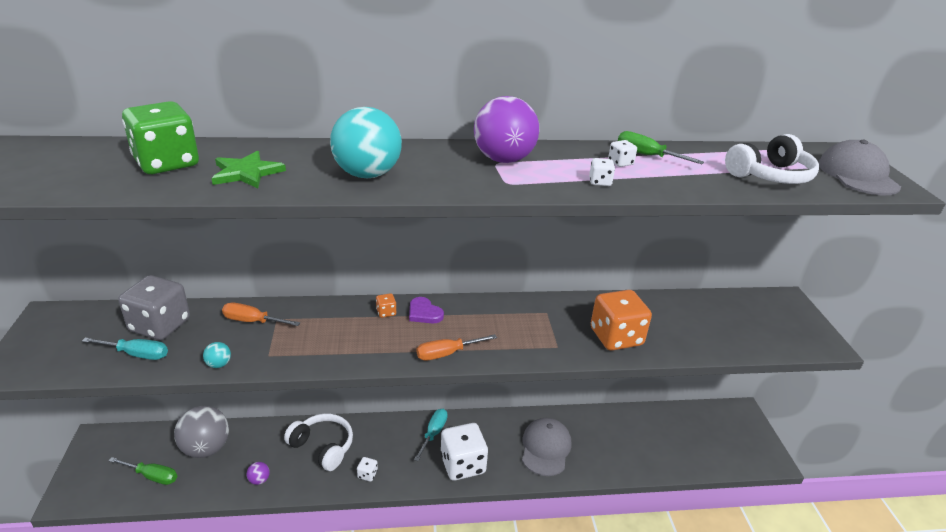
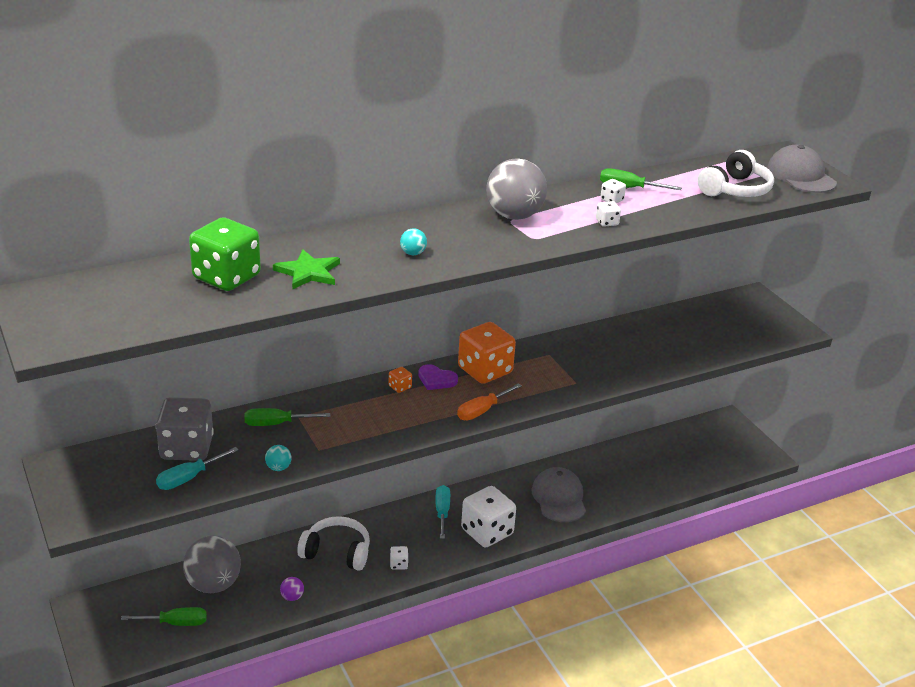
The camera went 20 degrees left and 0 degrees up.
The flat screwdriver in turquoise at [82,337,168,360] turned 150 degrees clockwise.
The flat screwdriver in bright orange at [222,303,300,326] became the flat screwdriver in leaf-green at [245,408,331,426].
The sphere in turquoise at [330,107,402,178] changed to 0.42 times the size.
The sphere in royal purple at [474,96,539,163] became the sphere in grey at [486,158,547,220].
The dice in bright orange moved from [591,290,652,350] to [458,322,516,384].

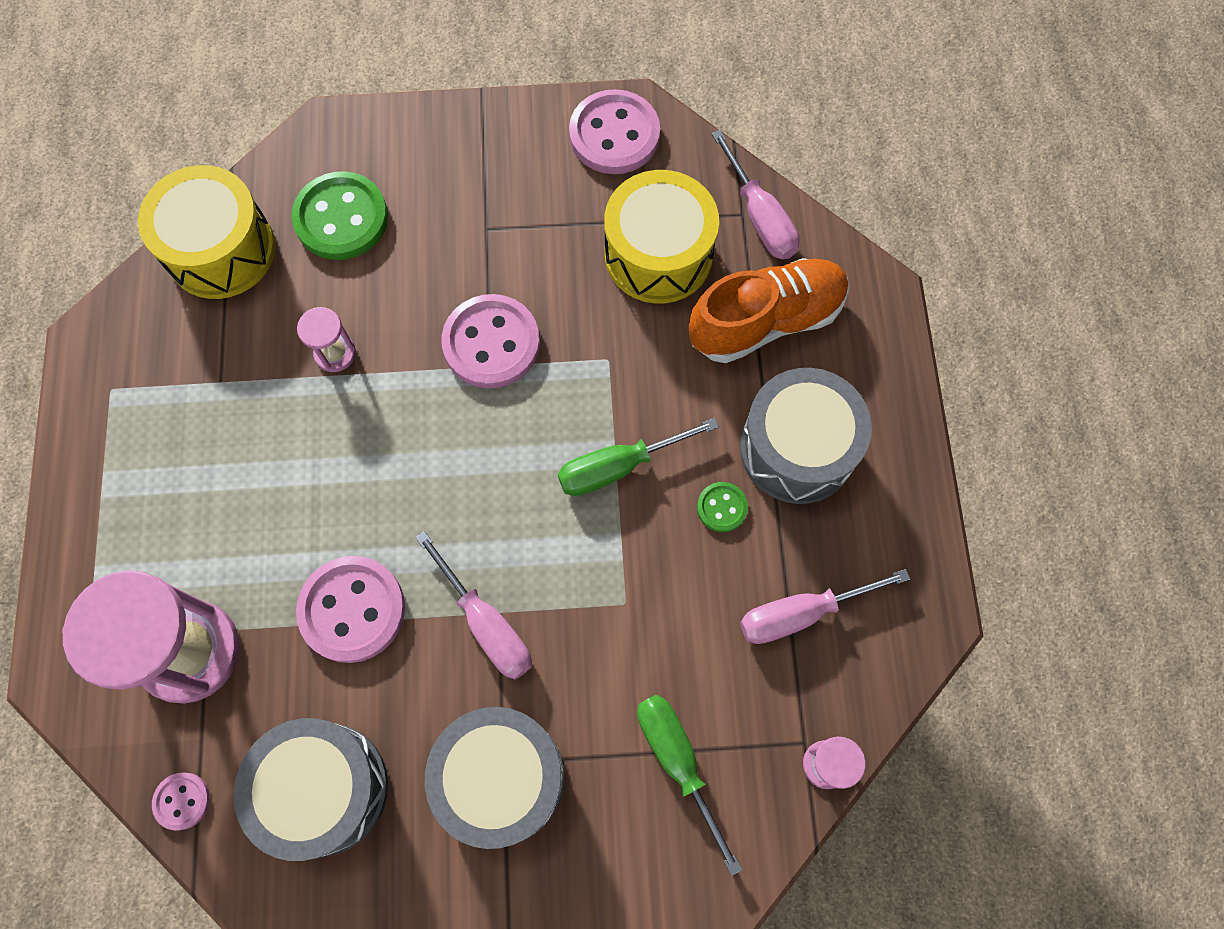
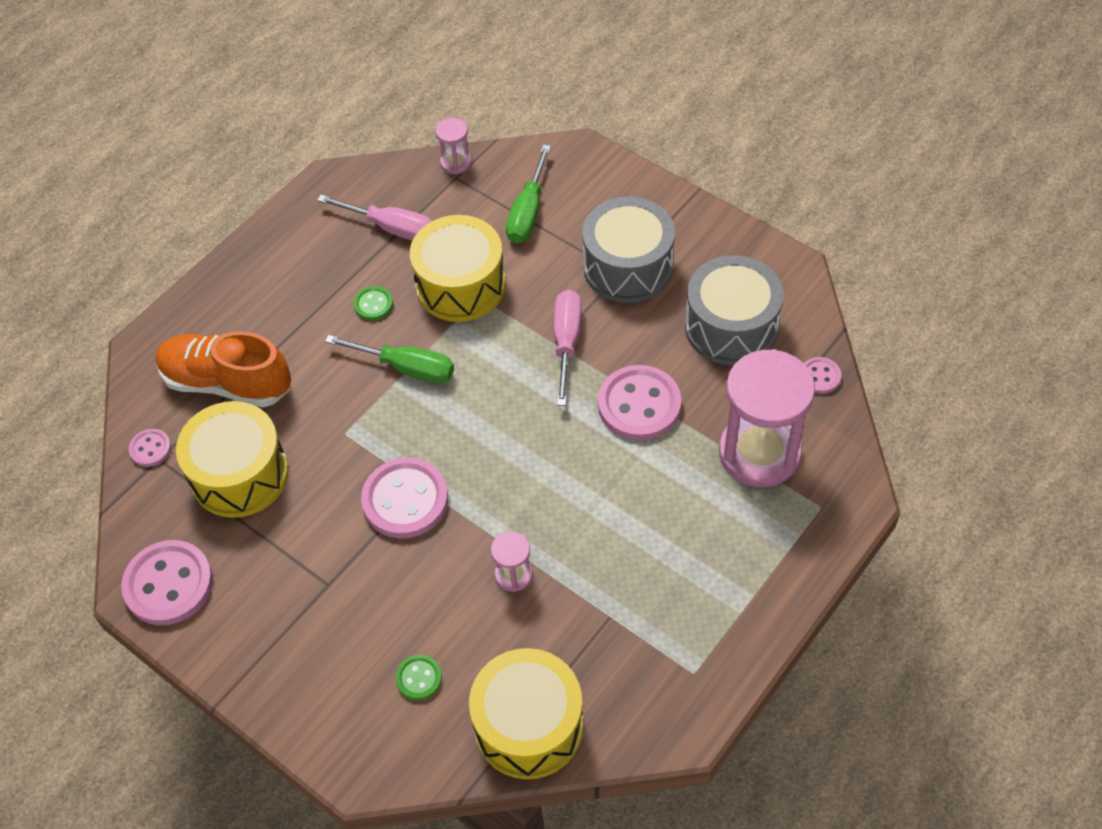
The camera went 135 degrees left and 15 degrees down.
The button in leaf-green at [291,171,388,260] changed to 0.49 times the size.
The flat screwdriver in rose-pink at [712,130,800,260] was replaced by the button in rose-pink at [129,429,171,467].
The snare drum in grey at [740,368,872,504] disappeared.
The snare drum in bright yellow at [410,215,506,322] appeared.

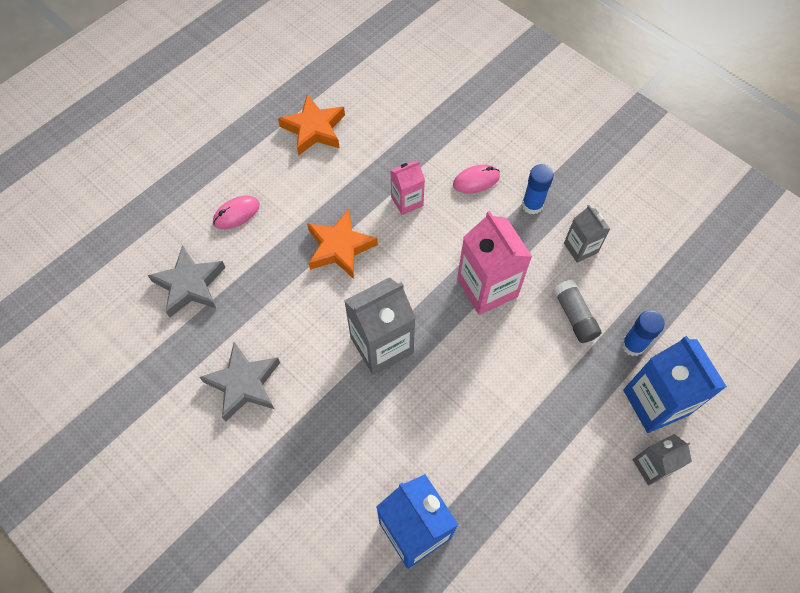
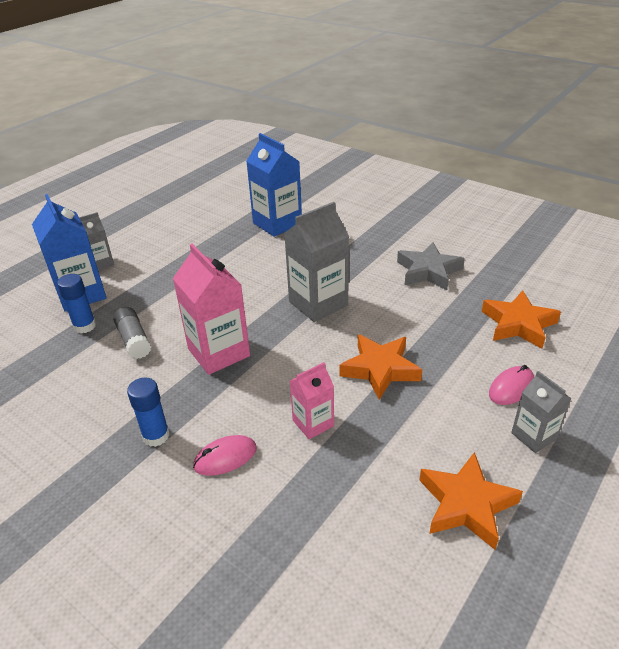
The camera went 175 degrees right and 25 degrees down.
The star in grey at [148,245,226,317] became the star in bright orange at [482,291,561,349].
The juice carton in grey moved from [564,205,610,263] to [511,371,571,453].

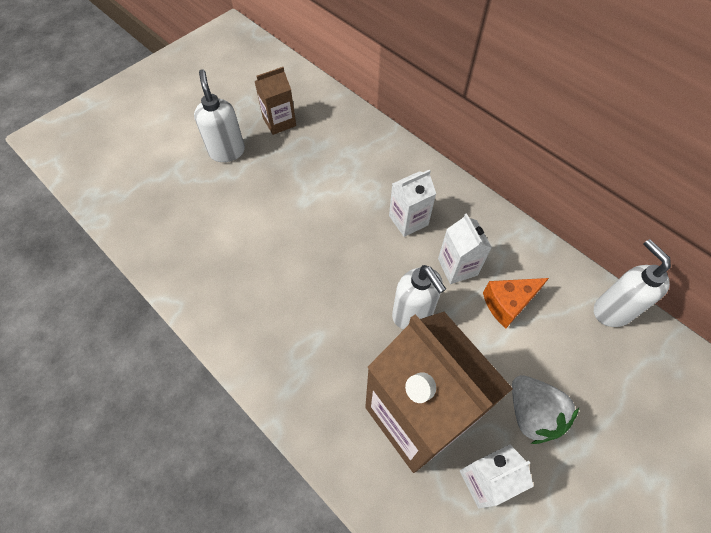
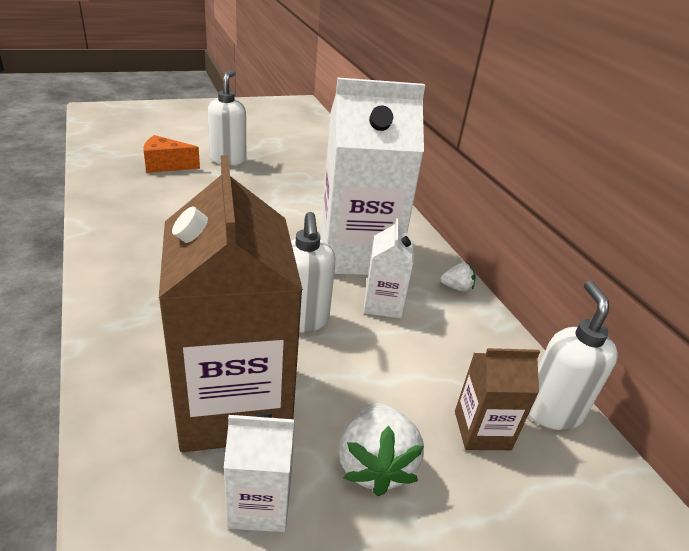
The camera went 20 degrees right and 25 degrees down.
The juice carton in dark brown moved from [254,67,296,135] to [455,348,540,450].
The juice carton in white at [389,170,436,237] changed to 2.16 times the size.
The cheese in bright orange moved from [483,278,549,328] to [143,135,200,173].
The toy strawberry in white at [440,262,475,292] appeared.

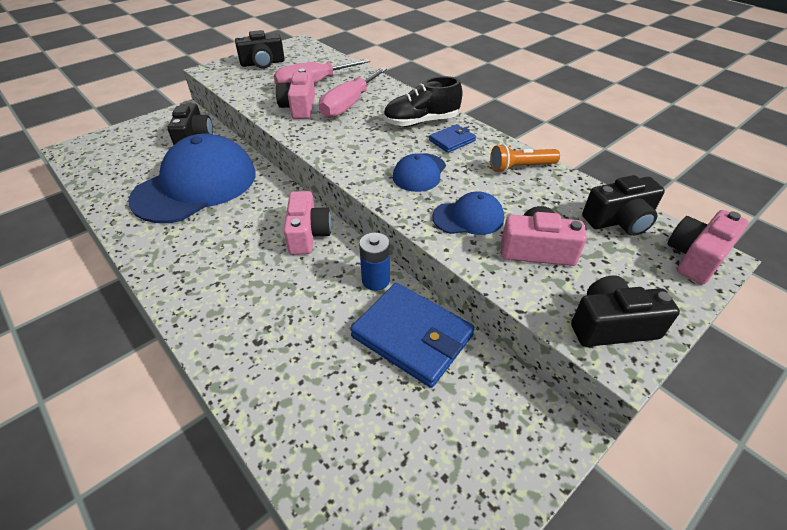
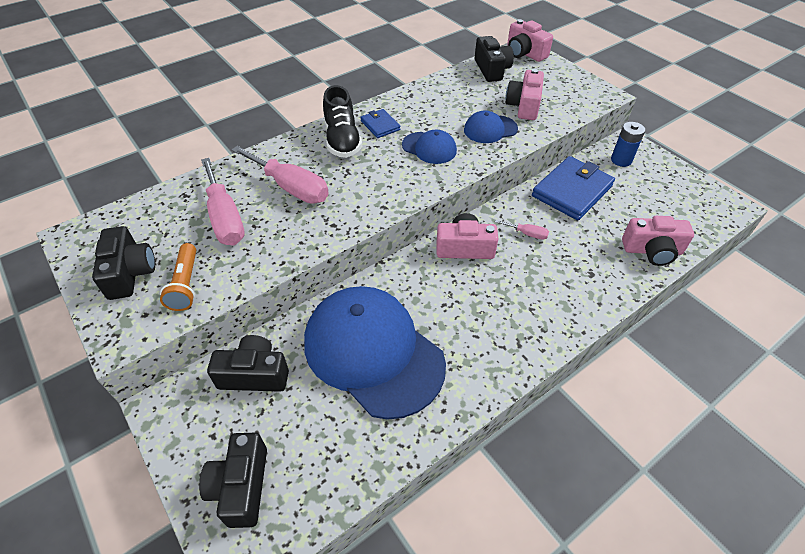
The camera went 85 degrees left and 5 degrees up.
The compact camera in rose-pink moved from [276,69,315,119] to [622,216,694,266].
The AA battery in cobalt moved from [359,233,390,291] to [611,122,645,167].
The baseball cap in cobalt at [432,192,504,235] turned 105 degrees counterclockwise.
The pocket torch in bright orange moved from [490,144,560,173] to [160,243,196,311].
The compact camera in jet-black moved from [571,275,680,347] to [199,433,267,528].
The flat screwdriver in rose-pink at [495,220,549,240] appeared.

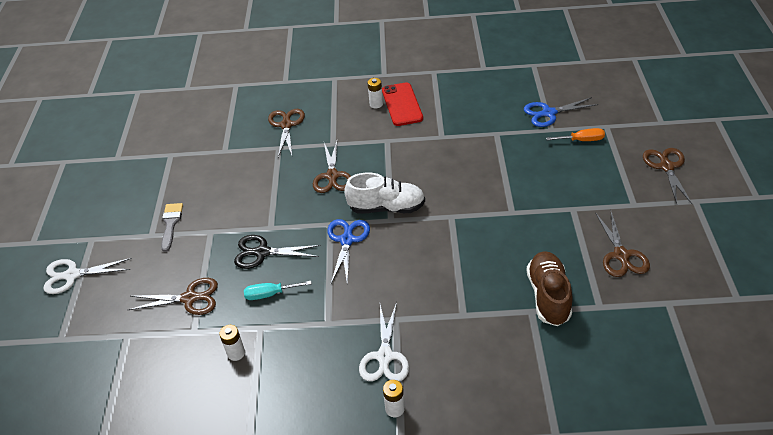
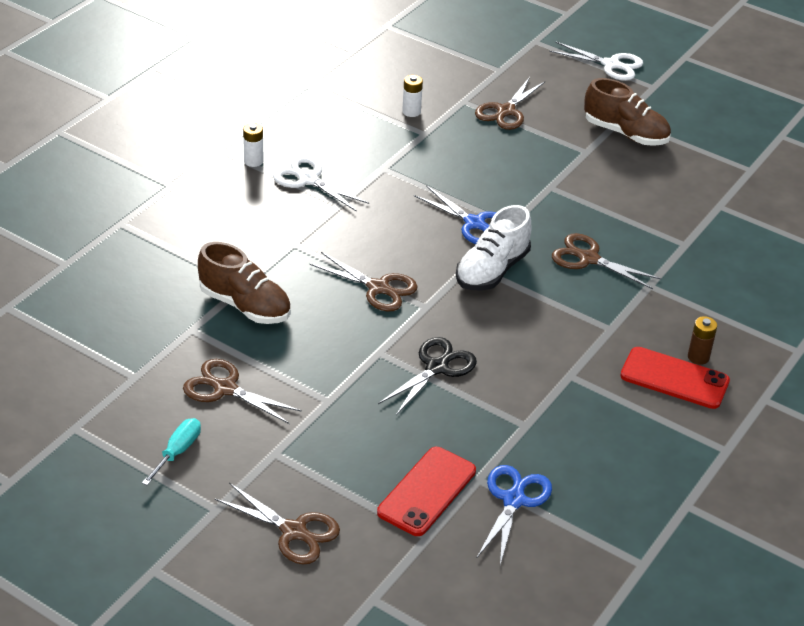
The camera went 120 degrees right and 5 degrees down.
The pair of scissors in white at [43,258,132,294] turned 90 degrees clockwise.
The paintbrush in grey at [161,203,183,252] was replaced by the lace-up shoe in dark brown at [584,78,671,146].
The pair of scissors in jet-black moved from [234,235,321,269] to [378,337,477,415].
The flat screwdriver in turquoise moved from [244,281,312,300] to [142,418,201,485].
The pair of scissors in dark brown moved from [268,109,305,157] to [310,252,418,312].
The AA battery in white at [367,78,383,108] became the AA battery in dark brown at [688,316,717,365].
The flat screwdriver in bright orange at [546,128,605,141] was replaced by the mobile phone in scarlet at [377,447,476,536].

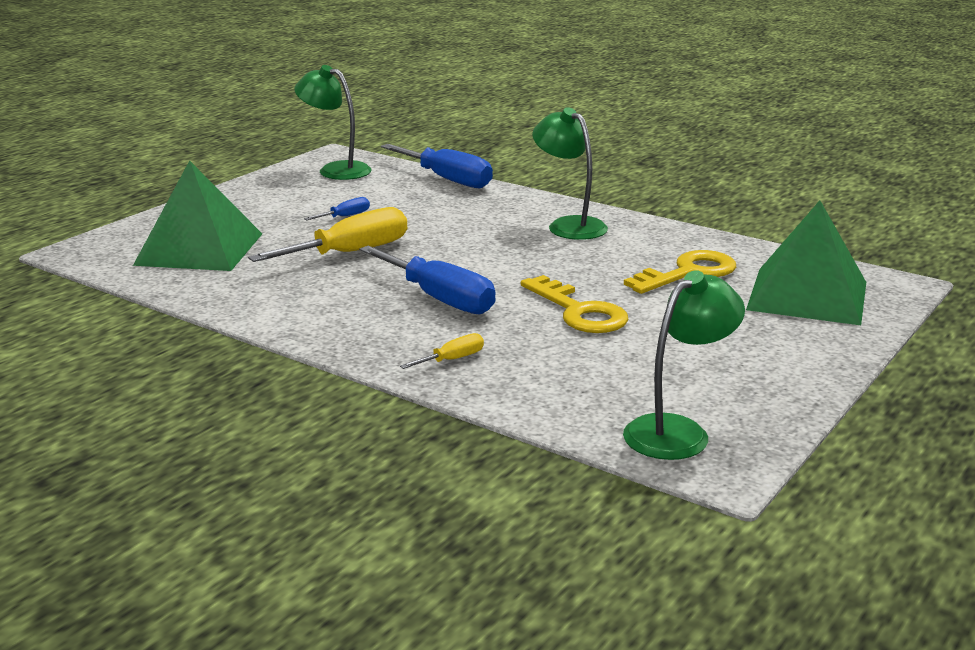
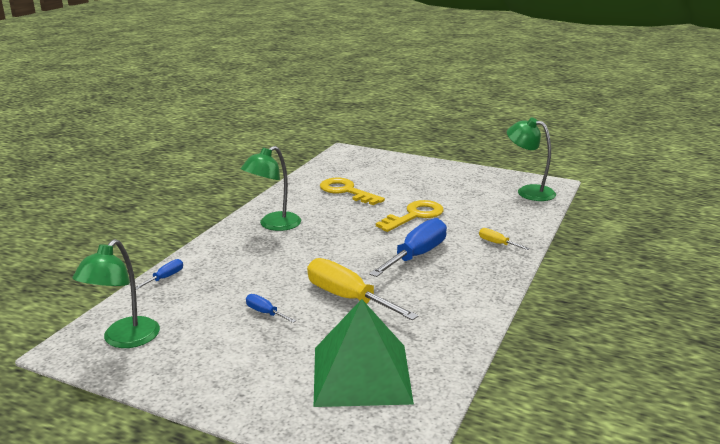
The camera went 100 degrees left and 0 degrees up.
The flat screwdriver in cobalt at [381,144,493,188] changed to 0.46 times the size.
The solid pyramid in leaf-green at [746,201,866,325] disappeared.

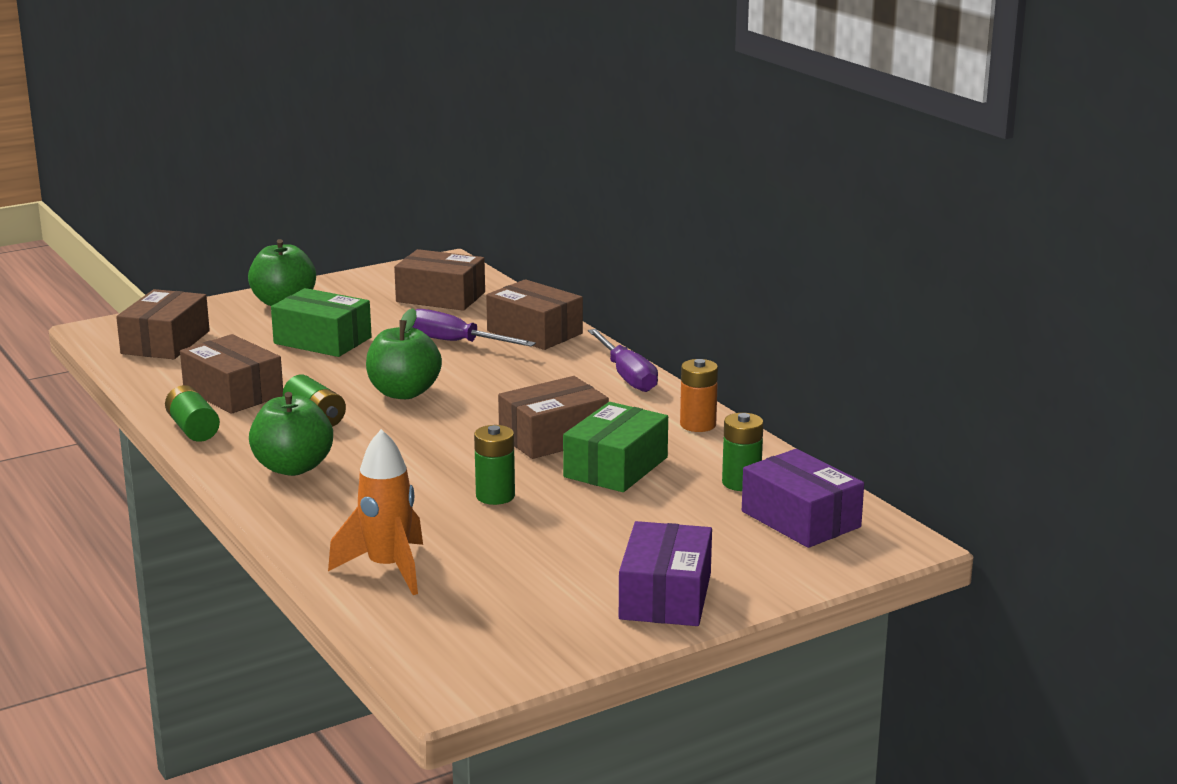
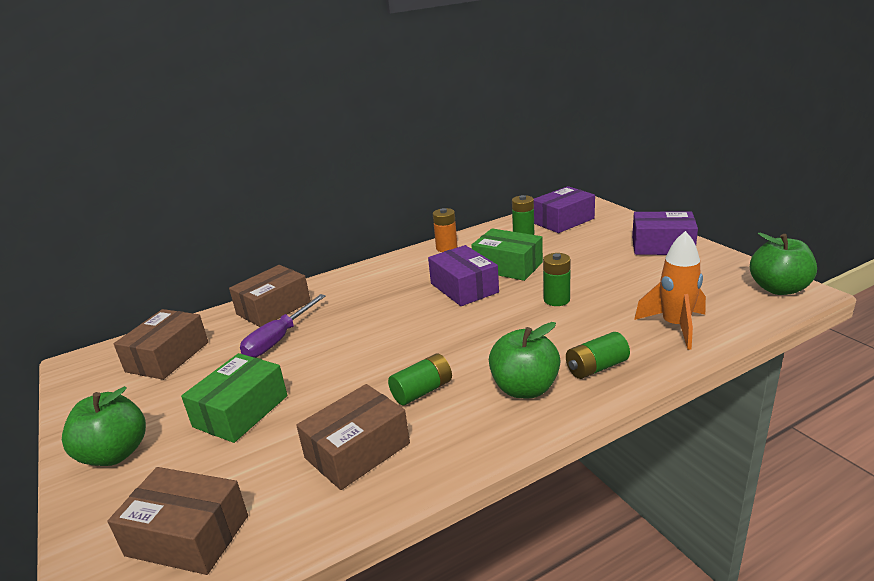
The camera went 85 degrees left and 5 degrees up.
The AA battery in leaf-green moved from [165,385,220,442] to [566,332,630,379].
The apple in leaf-green moved from [366,308,442,399] to [750,233,817,295].
The package in dark brown at [498,376,609,459] became the package in royal purple at [428,245,499,306].
The flat screwdriver in royal purple at [588,329,658,392] disappeared.

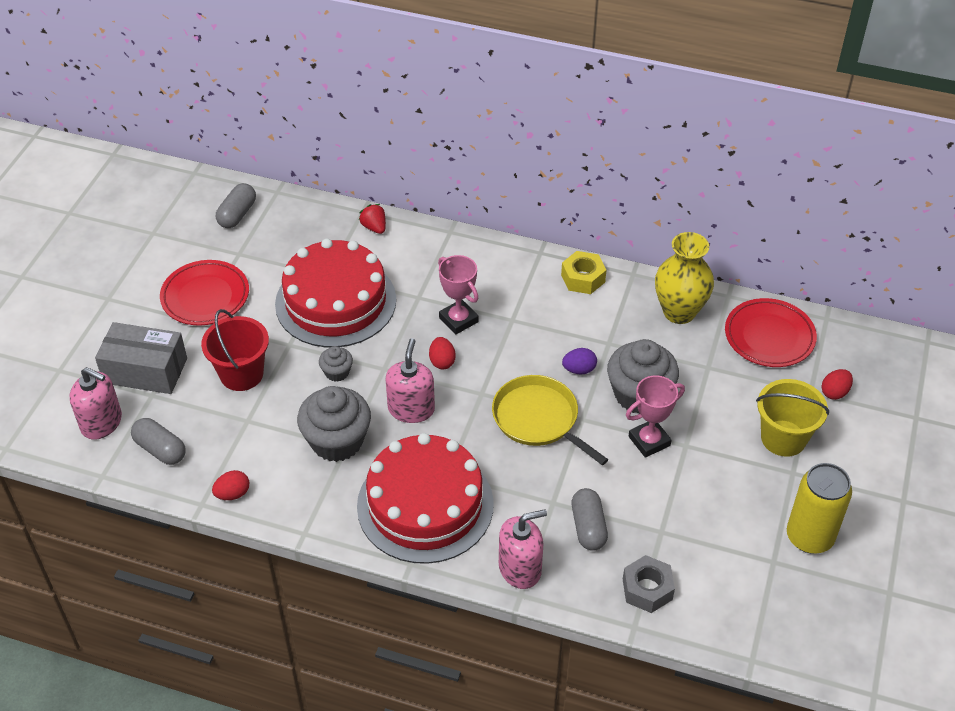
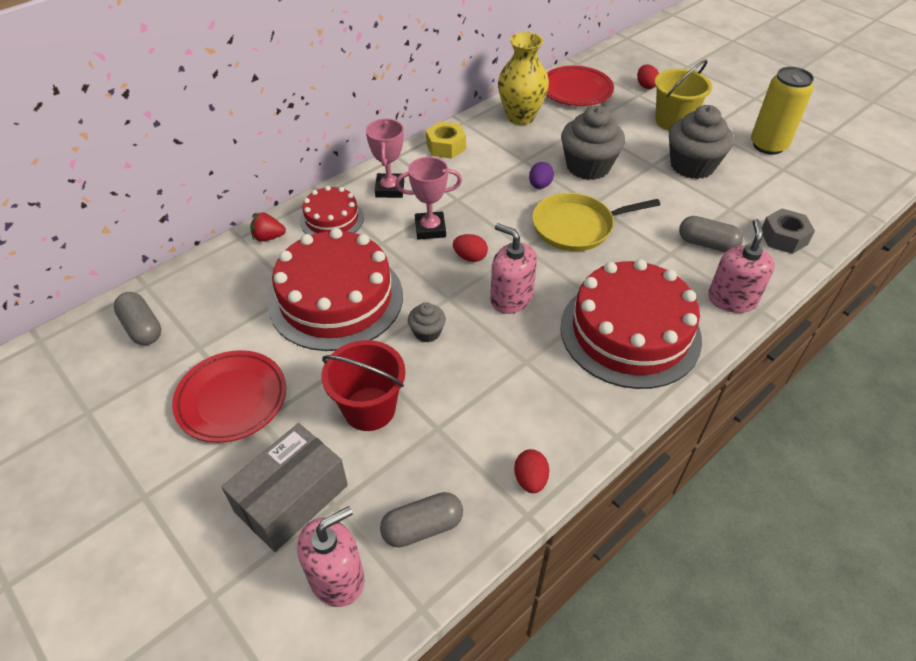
The camera went 60 degrees left and 0 degrees up.
The muffin in grey moved from [297,386,371,462] to [669,105,734,179].
The trophy in rose-pink moved from [626,375,685,458] to [366,118,404,198].
The cake in scarlet at [300,186,364,235] appeared.

